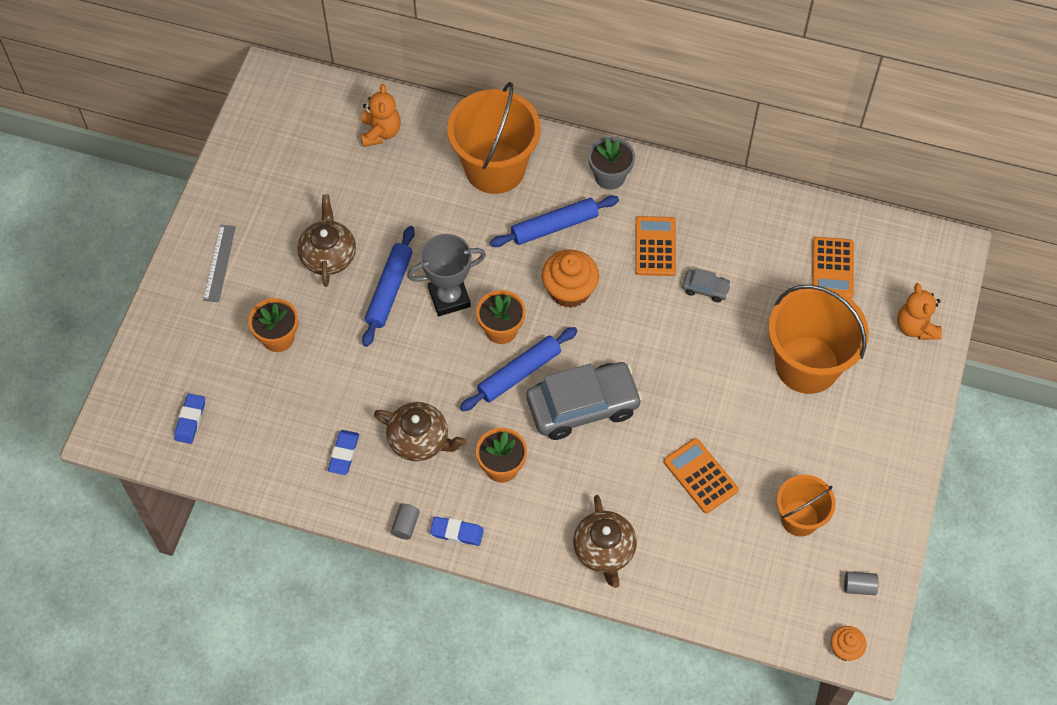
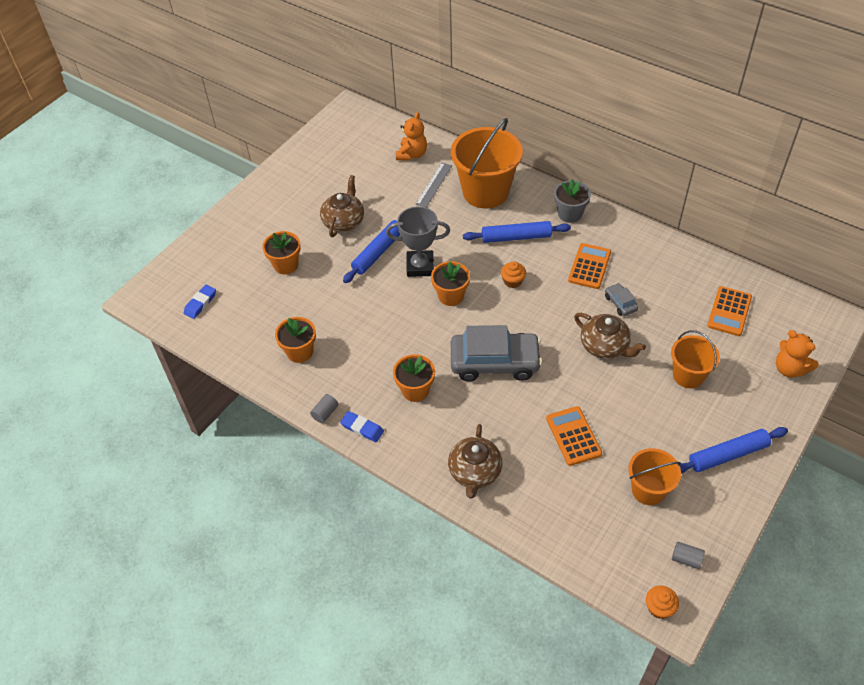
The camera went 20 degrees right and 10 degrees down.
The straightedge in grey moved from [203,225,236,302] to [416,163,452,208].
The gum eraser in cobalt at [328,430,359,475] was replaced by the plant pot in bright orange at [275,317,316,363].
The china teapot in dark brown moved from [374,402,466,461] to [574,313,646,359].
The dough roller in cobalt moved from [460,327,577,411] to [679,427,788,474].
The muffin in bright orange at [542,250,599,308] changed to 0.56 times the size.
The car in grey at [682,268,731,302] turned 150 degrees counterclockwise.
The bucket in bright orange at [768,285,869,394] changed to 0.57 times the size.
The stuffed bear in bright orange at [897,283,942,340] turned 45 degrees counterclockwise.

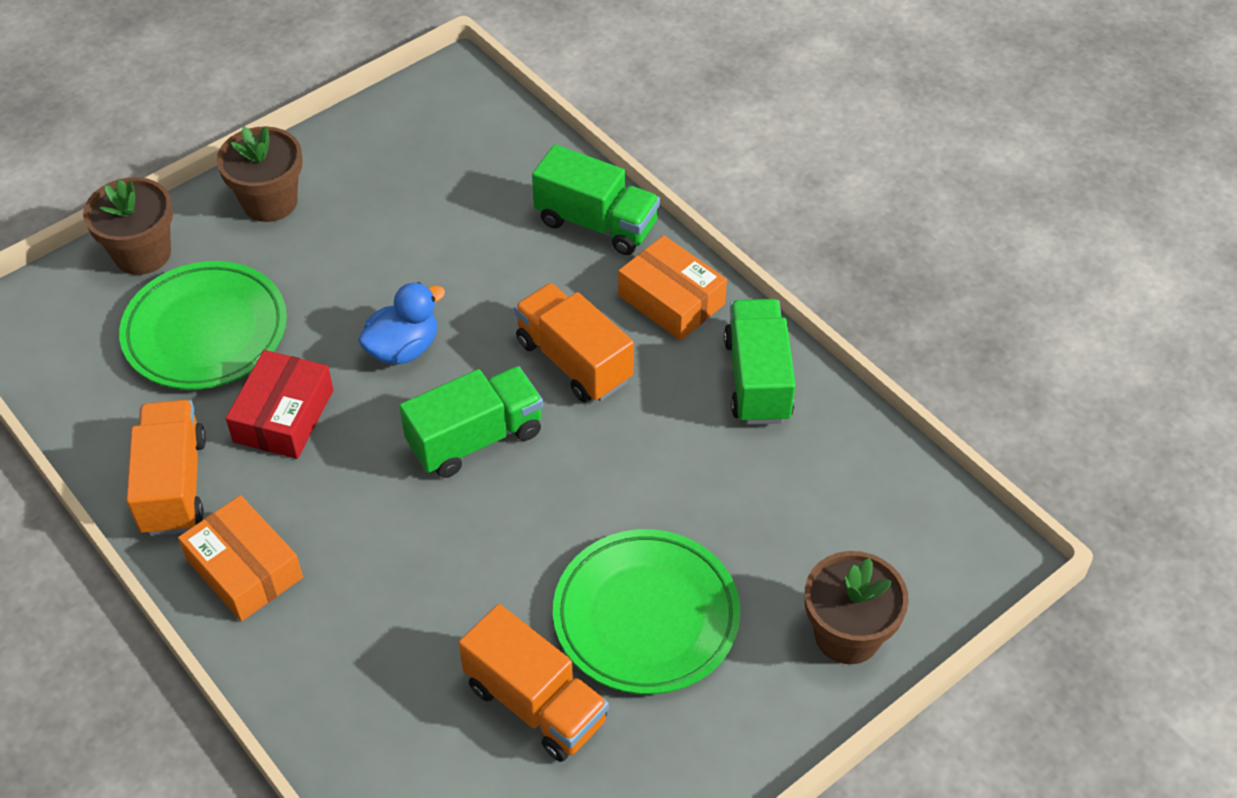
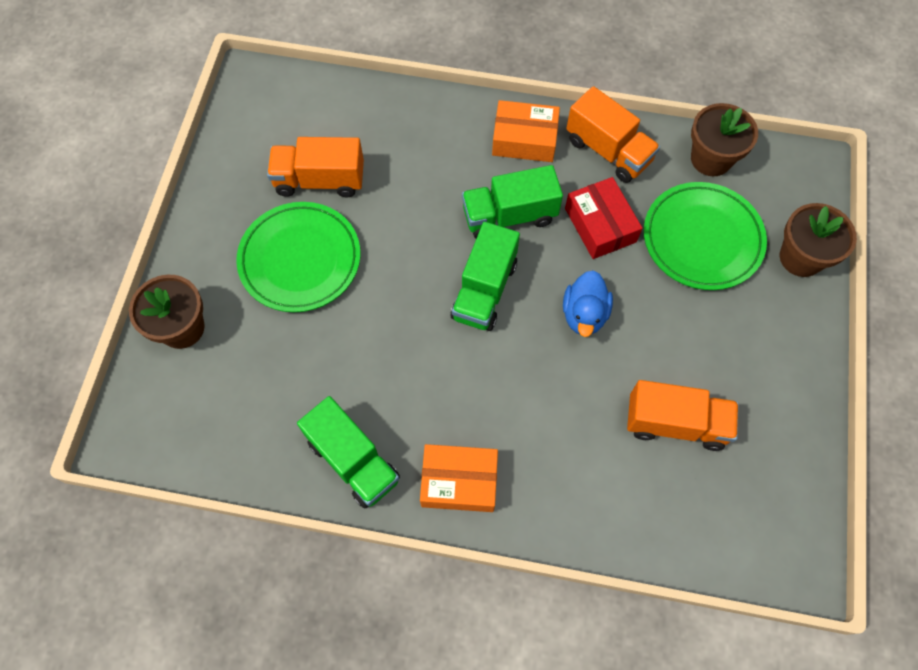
The camera went 140 degrees right and 15 degrees up.
The plant pot in dark brown moved from [216,126,303,222] to [691,103,758,176].
The truck in bright orange moved from [514,283,634,403] to [627,380,739,451].
The truck in leaf-green moved from [532,144,660,255] to [462,165,563,238].

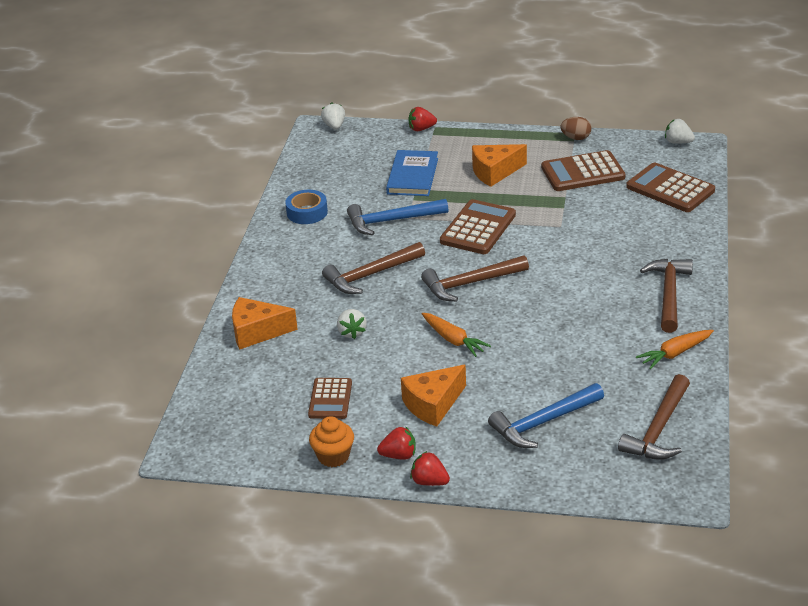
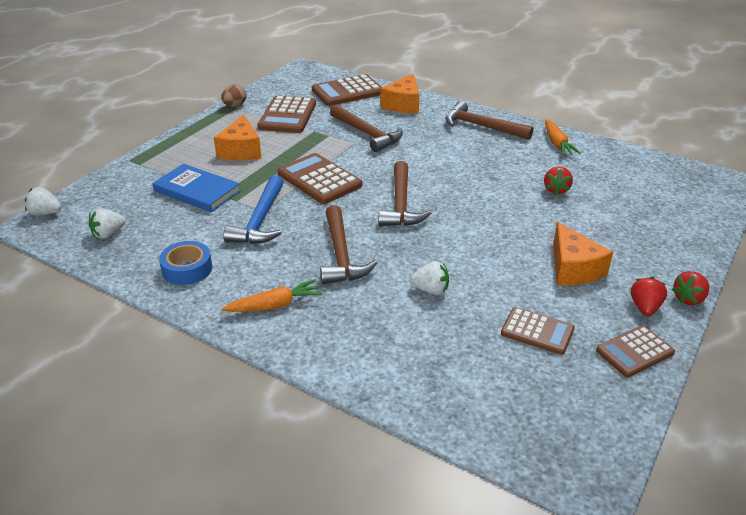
The camera went 70 degrees left and 0 degrees up.
The cheese in bright orange moved from [232,297,298,350] to [380,74,420,113].
The muffin in bright orange at [309,416,354,467] was replaced by the calculator in dark brown at [596,325,675,378].
The toy strawberry in scarlet moved from [409,107,437,131] to [544,166,573,195].
The root vegetable in bright orange moved from [422,313,491,357] to [221,279,322,312].
The claw hammer in cobalt at [488,383,604,448] disappeared.
The claw hammer in dark brown moved from [618,374,690,460] to [330,104,403,152].
The toy strawberry in white moved from [665,119,695,144] to [89,208,126,239].

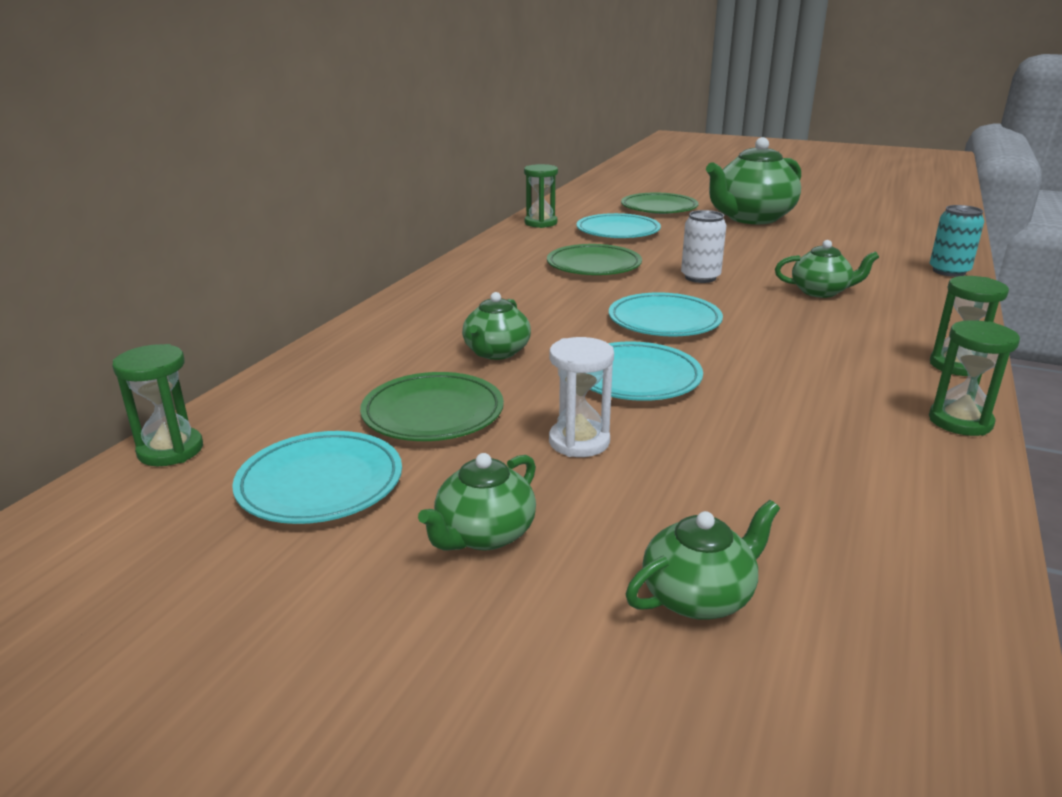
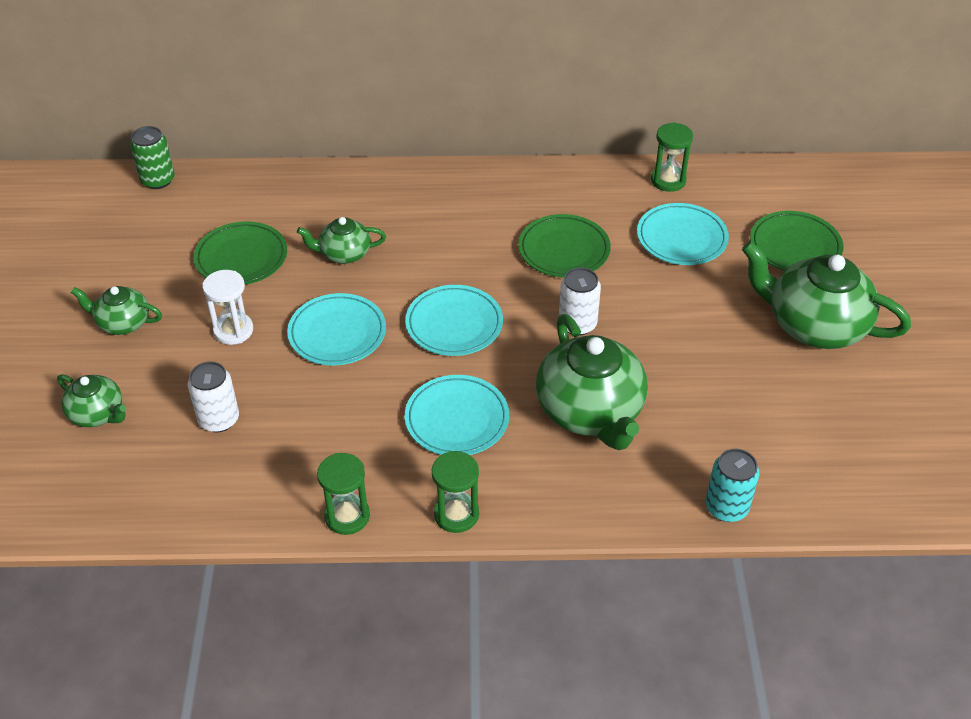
The camera went 65 degrees right and 20 degrees up.
The hourglass in leaf-green at [112,344,203,466] was replaced by the can in leaf-green at [130,126,174,189].
The flat dish in turquoise moved from [232,431,402,524] to [405,375,509,455].
The china teapot in leaf-green at [775,240,879,298] changed to 1.90 times the size.
The can in white at [188,361,239,432] appeared.

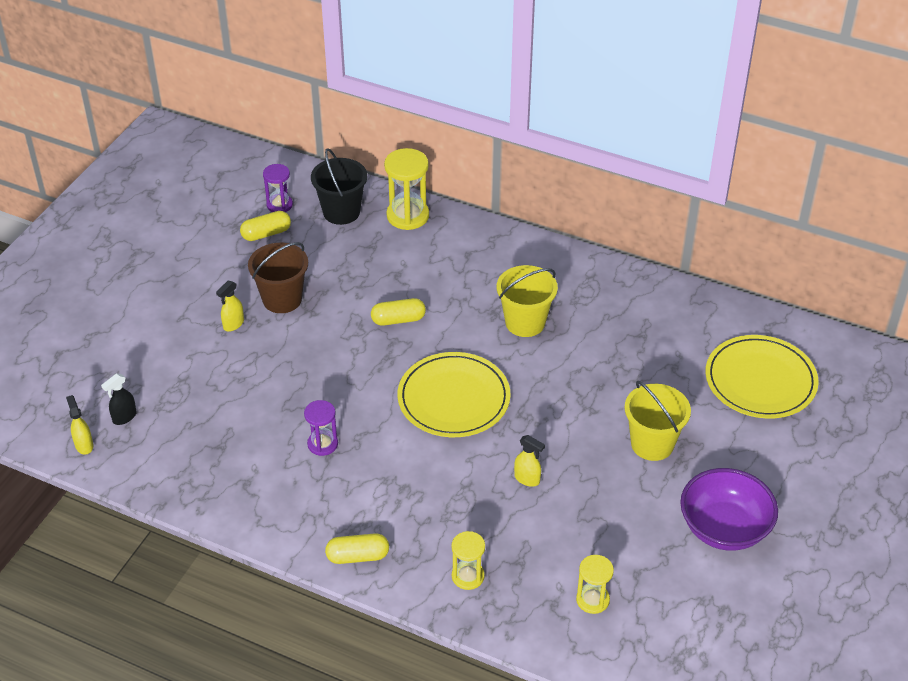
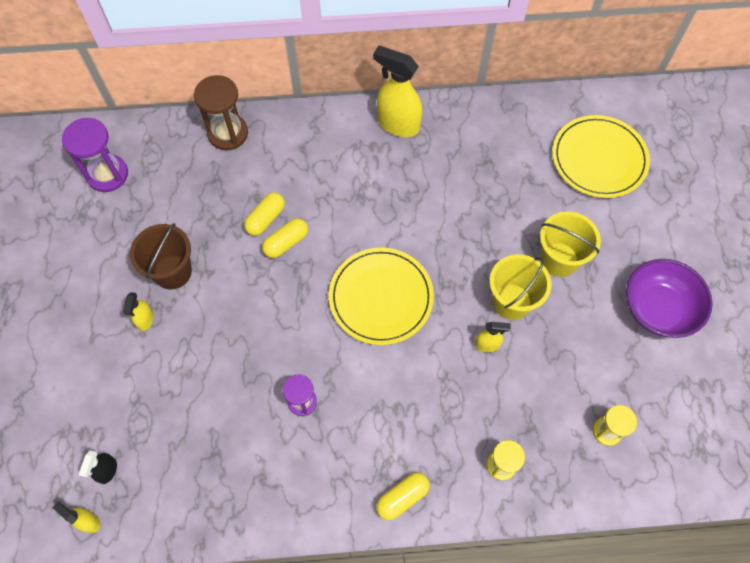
The camera went 30 degrees left and 20 degrees up.
The capsule in bright yellow moved from [240,211,291,241] to [244,192,285,236].
The hourglass in royal purple at [263,164,293,212] changed to 1.62 times the size.
The bucket in jet-black at [311,148,367,225] disappeared.
The hourglass in bright yellow at [384,148,429,230] became the hourglass in dark brown at [194,75,248,150].
The bucket in bright yellow moved from [497,265,558,337] to [490,254,552,320].
The spray cleaner in bright yellow at [373,46,422,137] appeared.

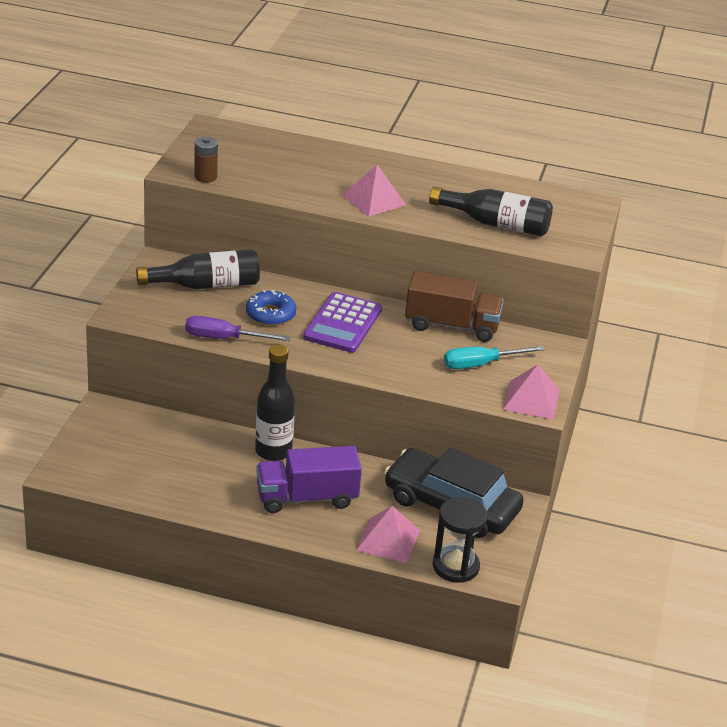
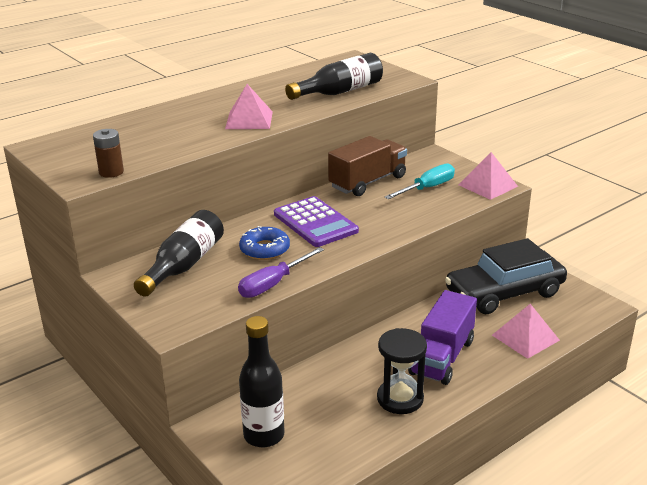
The camera went 50 degrees left and 5 degrees down.
The drink bottle in jet-black moved from [255,345,295,461] to [239,316,284,447].
The hourglass in jet-black moved from [433,497,488,583] to [377,328,427,414].
The flat screwdriver in turquoise at [444,346,545,369] turned 150 degrees counterclockwise.

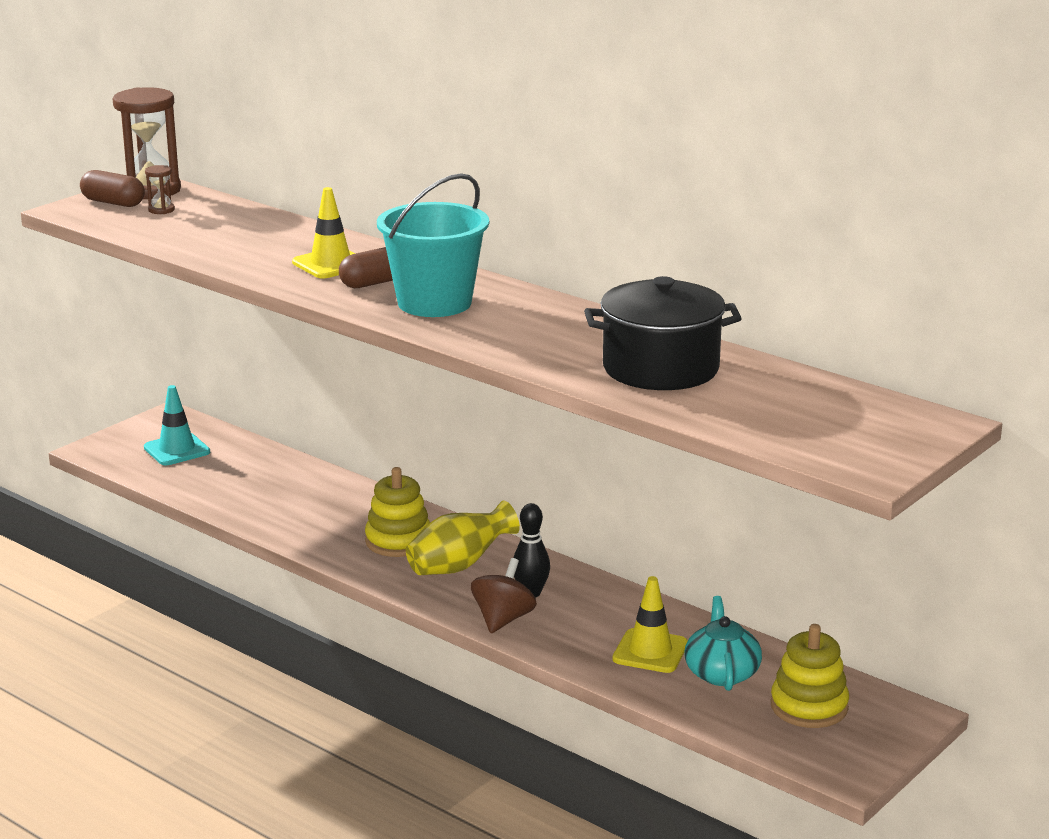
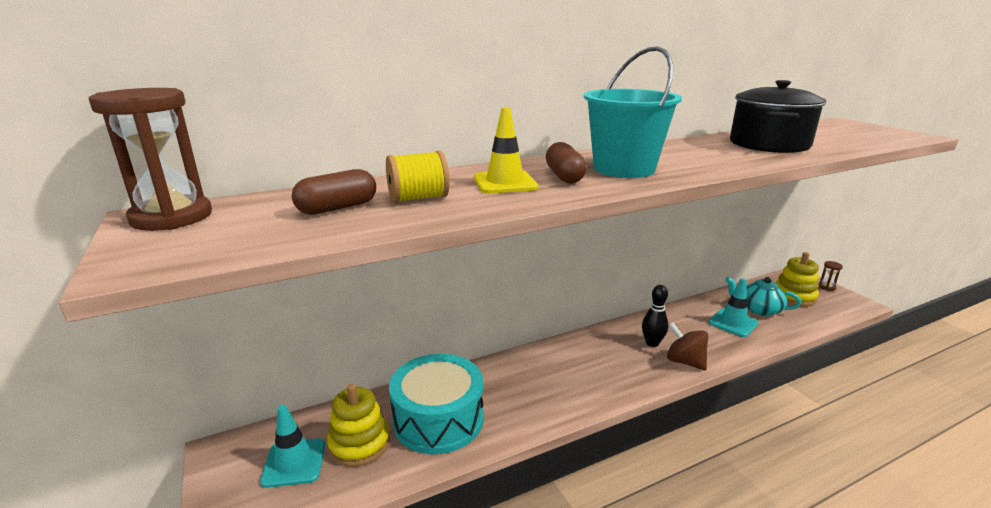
The camera went 65 degrees left and 0 degrees up.
The capsule in dark brown moved from [80,170,145,207] to [292,169,376,215].
The hourglass in dark brown moved from [145,165,175,214] to [819,261,843,291].
The stacking toy in bright yellow moved from [365,467,430,557] to [327,384,390,467].
The vase in bright yellow at [406,500,520,575] disappeared.
The safety cone in bright yellow at [612,576,688,673] became the safety cone in turquoise at [709,278,759,337].
The bobbin in bright yellow at [386,151,450,203] appeared.
The snare drum in turquoise at [389,354,484,454] appeared.

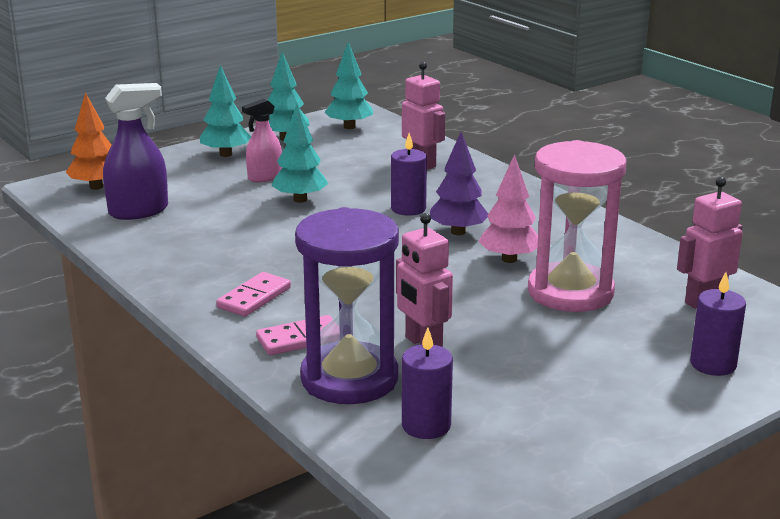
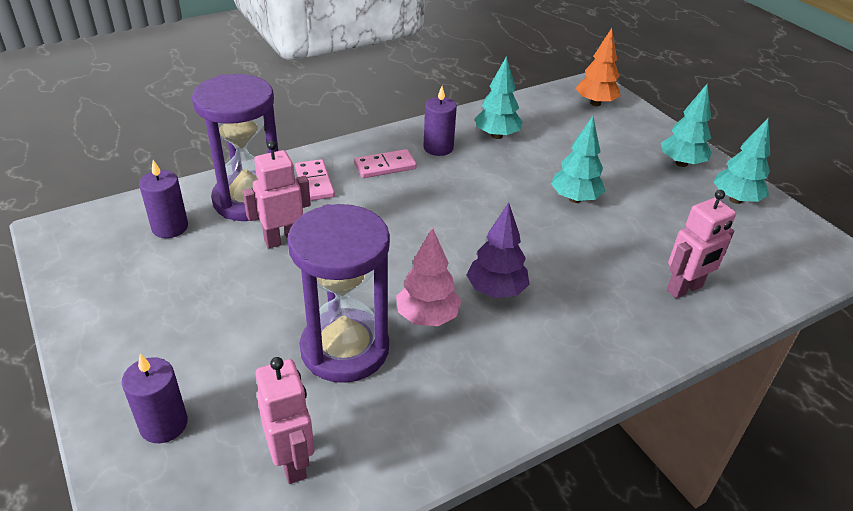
The camera went 95 degrees right and 15 degrees up.
The spray cleaner in royal purple at [103,83,168,220] disappeared.
The domino in rose-pink at [216,272,291,317] turned 60 degrees counterclockwise.
The spray cleaner in rose-pink at [242,99,282,182] disappeared.
The tree in turquoise moved from [325,42,373,129] to [475,56,523,139].
The candle in royal purple moved from [391,133,427,216] to [424,86,457,156].
The hourglass in rose-pink at [528,140,626,312] became the hourglass in royal purple at [287,204,390,383].

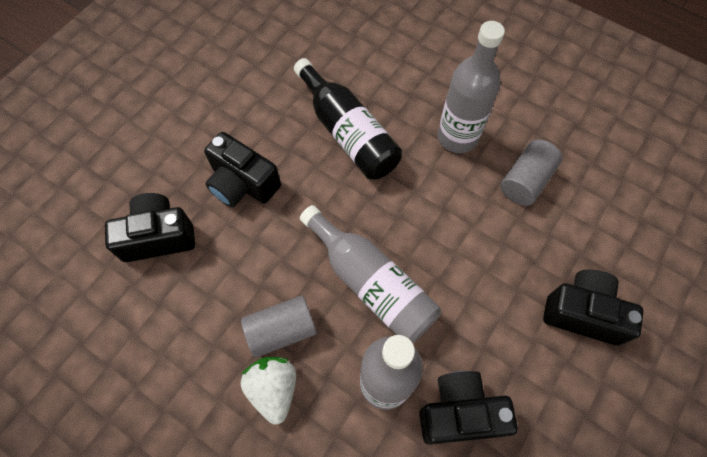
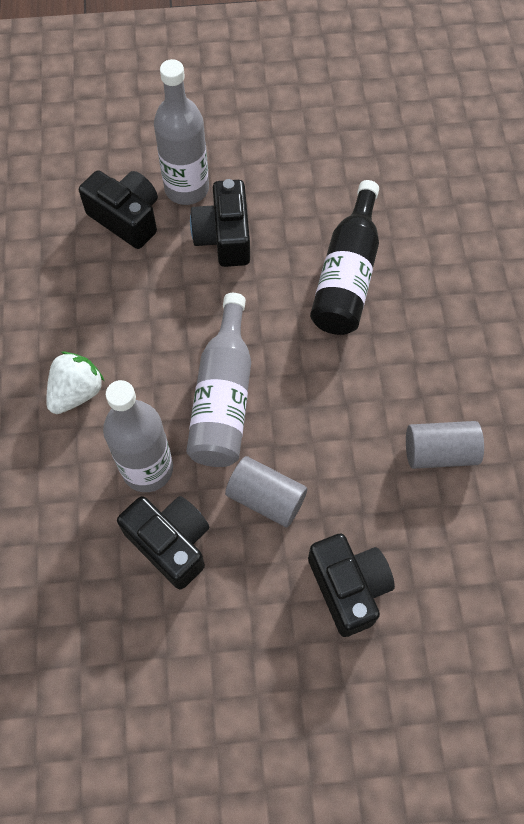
The camera went 50 degrees right and 0 degrees up.
The solid cylinder in grey moved from [241,295,317,358] to [225,456,307,527].
The drink bottle in grey moved from [438,21,505,153] to [154,59,209,205].

